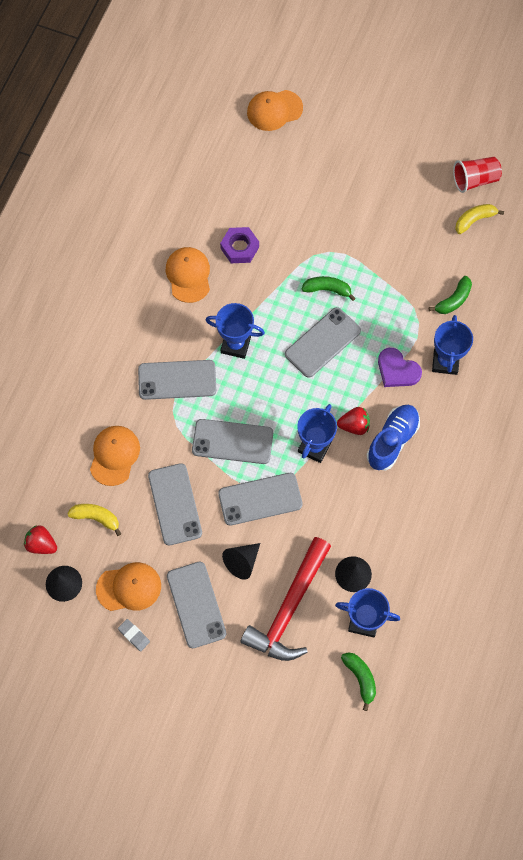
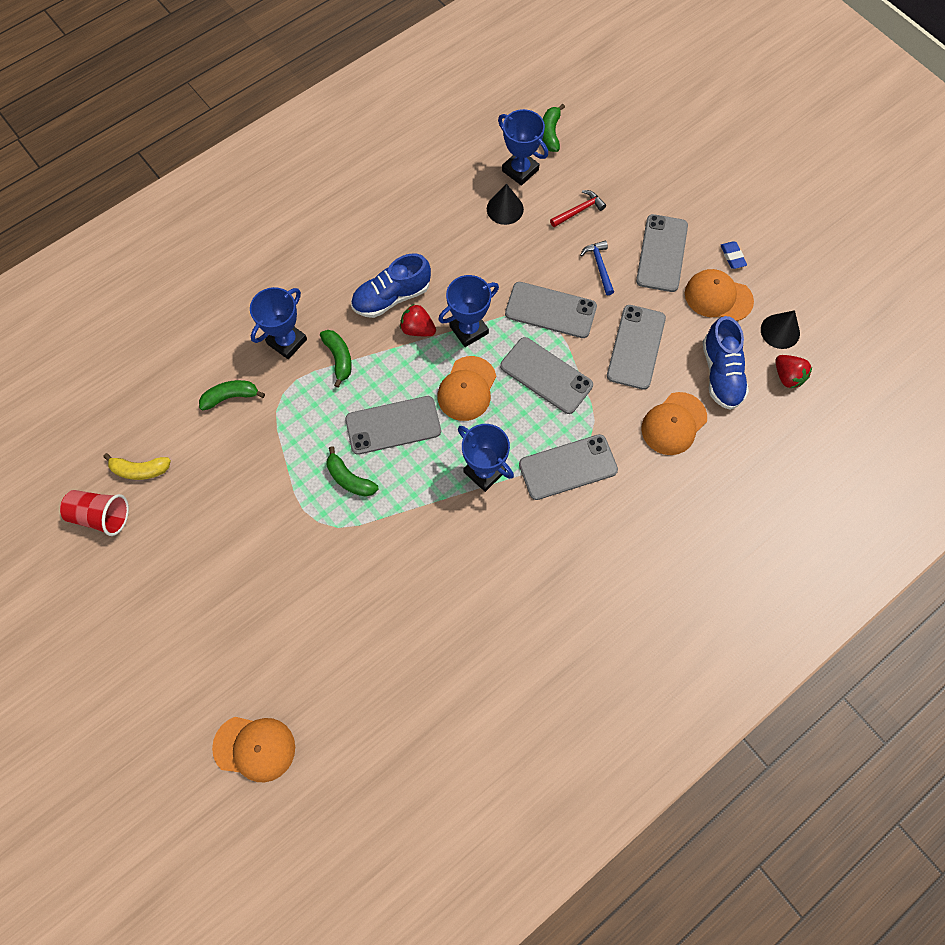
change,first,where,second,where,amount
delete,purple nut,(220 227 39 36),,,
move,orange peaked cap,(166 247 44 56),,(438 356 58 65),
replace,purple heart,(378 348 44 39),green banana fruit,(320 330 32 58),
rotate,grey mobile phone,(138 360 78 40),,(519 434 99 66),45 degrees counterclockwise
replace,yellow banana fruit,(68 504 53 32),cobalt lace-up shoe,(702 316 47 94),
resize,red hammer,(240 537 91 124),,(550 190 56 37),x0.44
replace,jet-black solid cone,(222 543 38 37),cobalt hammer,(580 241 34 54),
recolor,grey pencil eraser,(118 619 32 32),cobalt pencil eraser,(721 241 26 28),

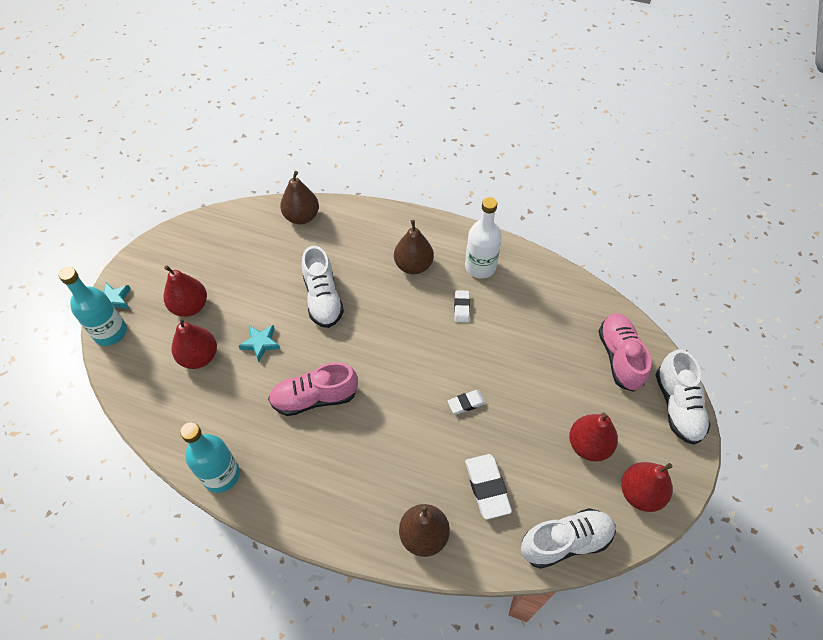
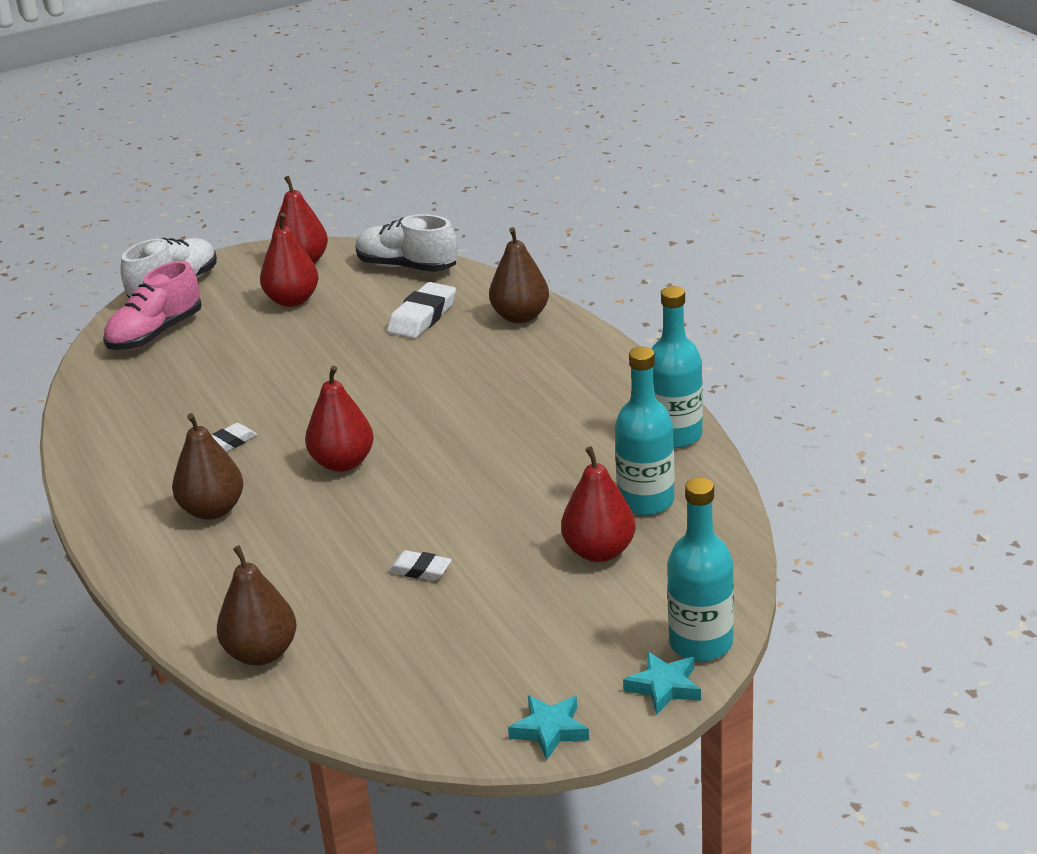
change,first,where,second,where,amount
delete,white flask,(465 197 37 82),,,
delete,white lace-up shoe,(302 246 42 82),,,
move,red pear,(164 266 43 51),,(305 366 69 106),
move,teal five-pointed star,(239 325 41 37),,(508 695 81 65),
delete,pink lace-up shoe,(268 362 90 54),,,
move,white pencil eraser,(448 390 38 24),,(388 550 64 31),
insert,,,teal flask,(615 347 60 168),

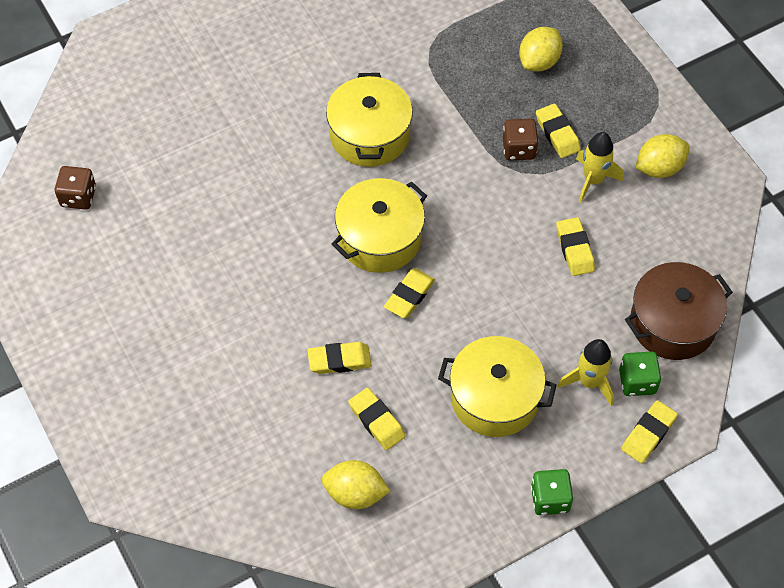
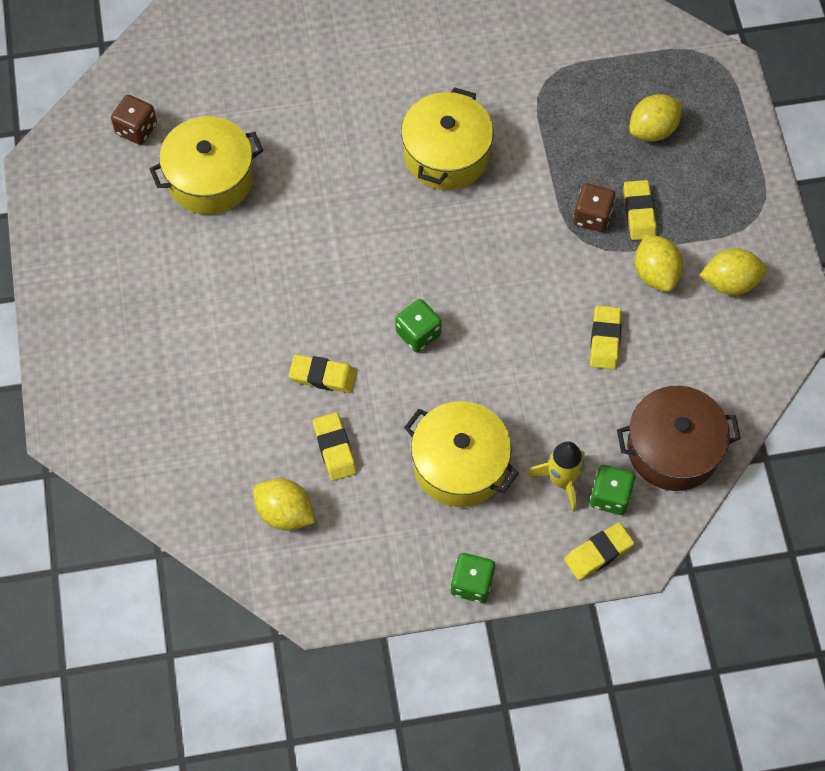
change,first,where,second,where,amount
replace,yellow spaceship,(576 132 48 71),yellow citrus fruit,(635 234 48 58),
move,yellow cooking pot,(332 178 95 95),,(150 116 113 99),
replace,yellow pencil eraser,(384 268 51 50),green dice,(395 299 47 53),

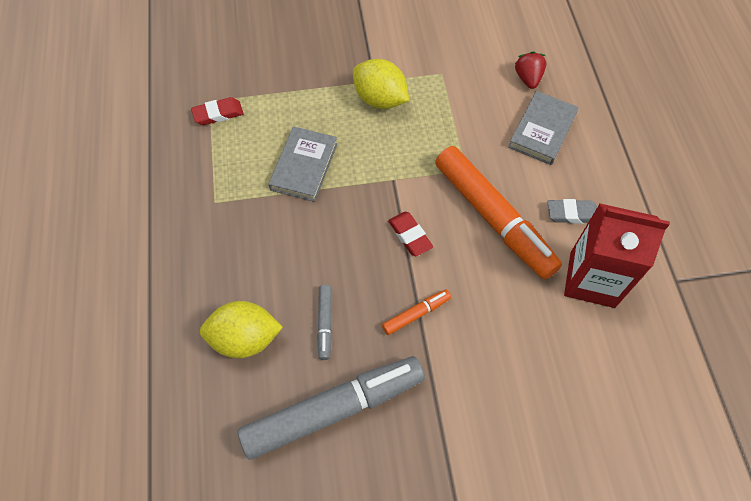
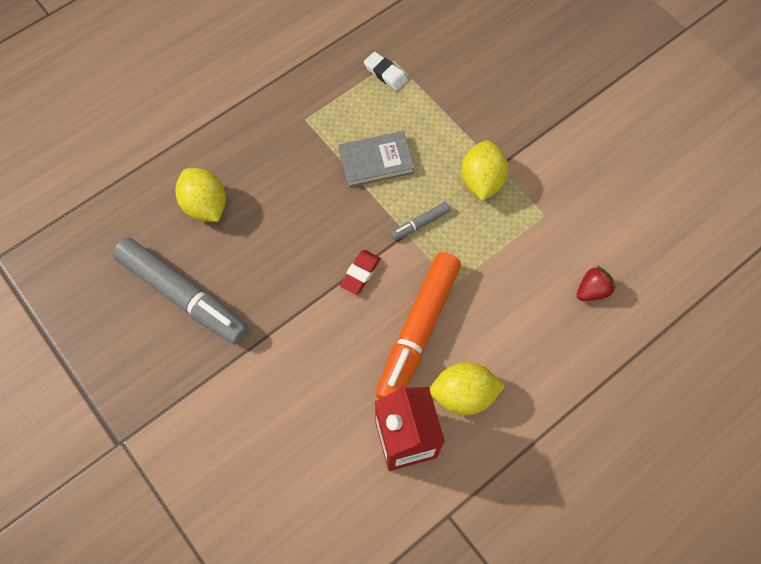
change,first,where,second,where,amount
delete,grey hardcover,(508 91 71 74),,,
recolor,red pencil eraser,(191 97 53 28),white pencil eraser,(364 52 44 39),
replace,grey pencil eraser,(547 199 50 25),yellow citrus fruit,(430 362 75 53),
move,grey felt pen,(317 285 15 75),,(391 202 60 39),
delete,orange felt pen,(382 289 69 46),,,

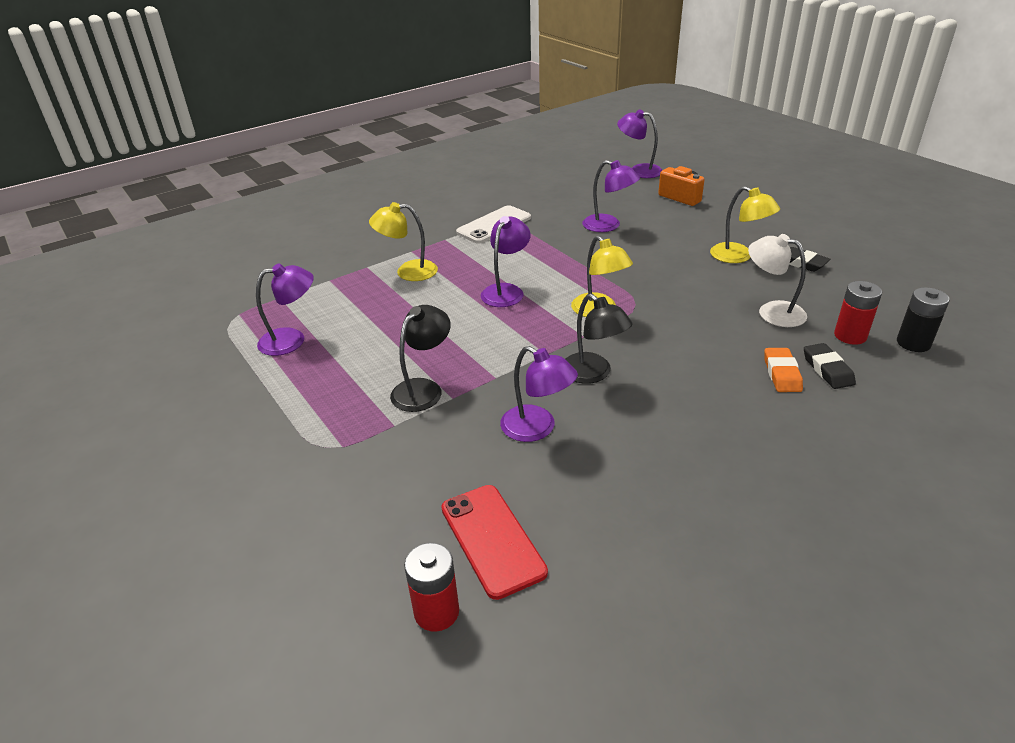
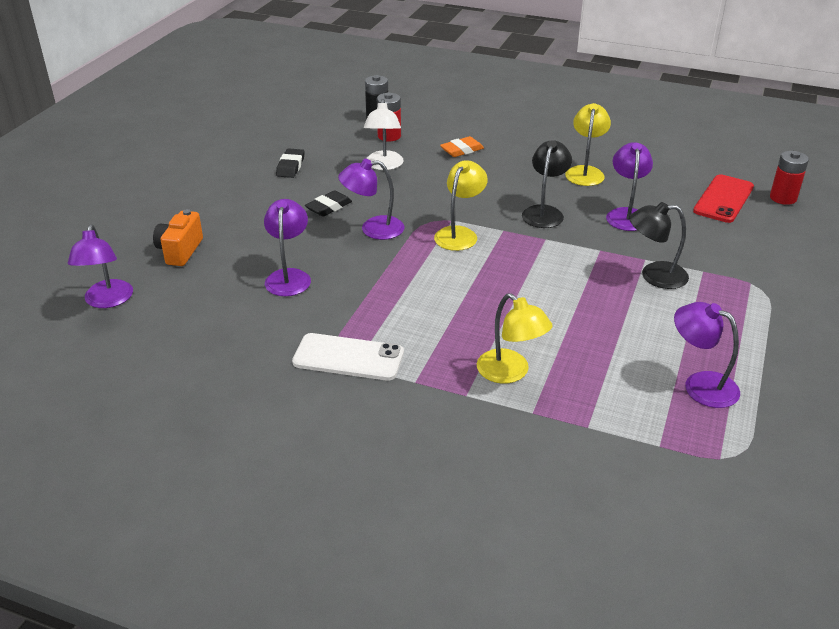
change,first,where,second,where,amount
move,yellow desk lamp,(710 186 70 77),,(565 103 46 83),
move,purple desk lamp,(481 216 50 91),,(338 159 66 81),
move,jet-black pencil eraser,(804 343 52 46),,(305 190 47 27),

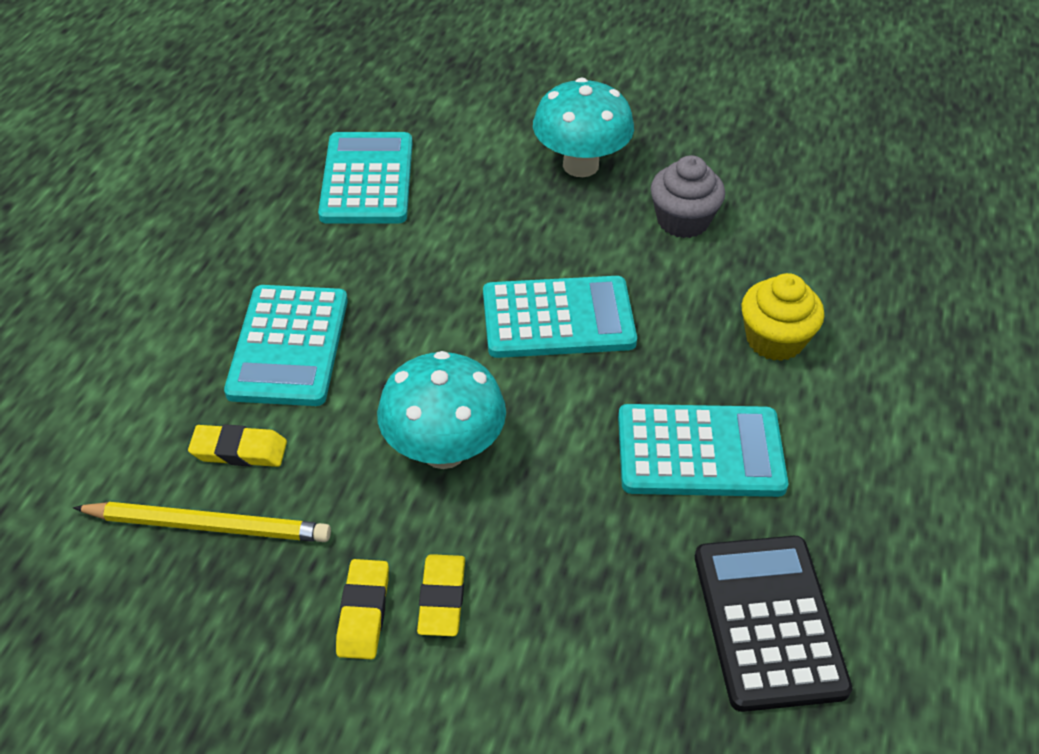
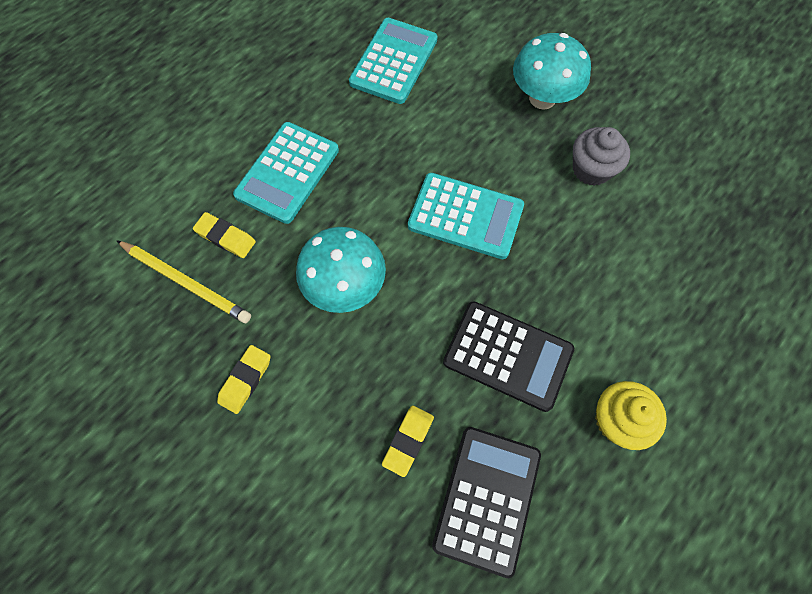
change,first,where,second,where,amount
move,yellow cupcake,(741 273 83 88),,(595 381 72 69),
recolor,teal adding machine,(618 404 170 93),jet-black adding machine,(443 301 131 111),
move,yellow pencil eraser,(417 554 48 82),,(382 406 52 71),

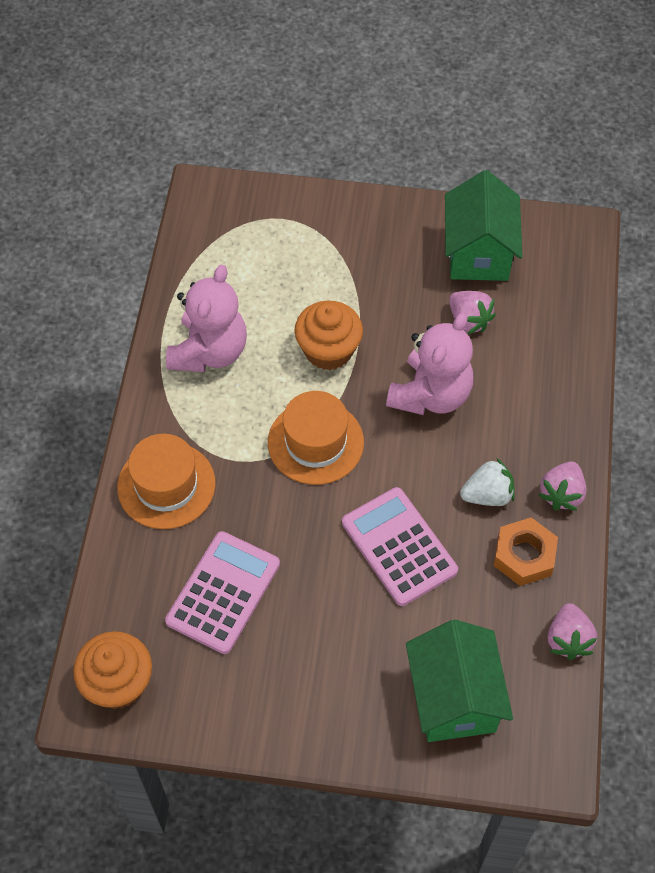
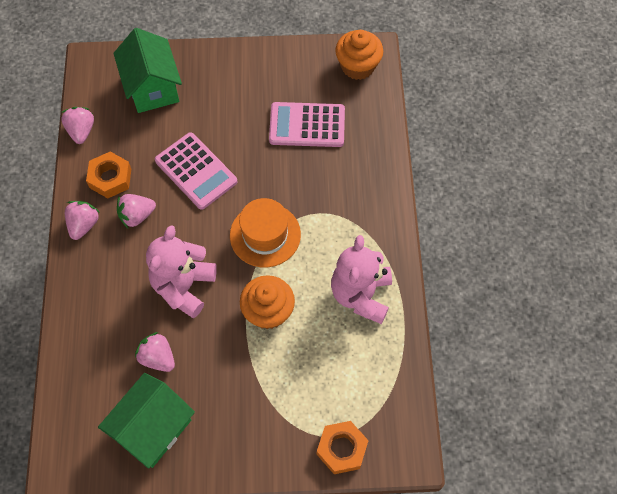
change,first,where,second,where,amount
rotate,green toy house,(445 170 78 111),,(98 373 97 95),45 degrees clockwise
delete,orange tall hat,(117 434 99 95),,,
recolor,white berry,(460 458 55 48),pink berry,(117 194 39 34),
rotate,pink adding machine,(165 531 115 123),,(269 102 76 45),75 degrees clockwise
insert,,,orange nut,(317 421 52 53),

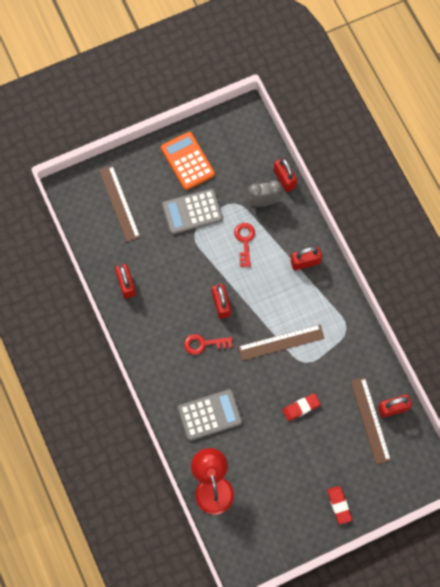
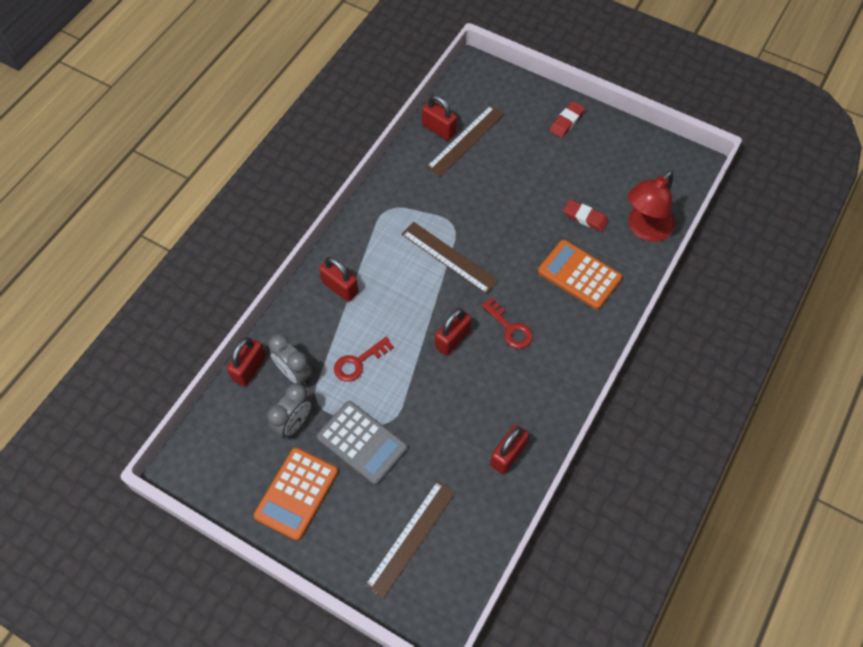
change,first,where,second,where,amount
recolor,grey adding machine,(178 389 64 52),orange adding machine,(538 240 84 70),
move,red pencil eraser,(283 393 37 28),,(563 199 46 33),
insert,,,grey bedside clock,(267 383 45 55),

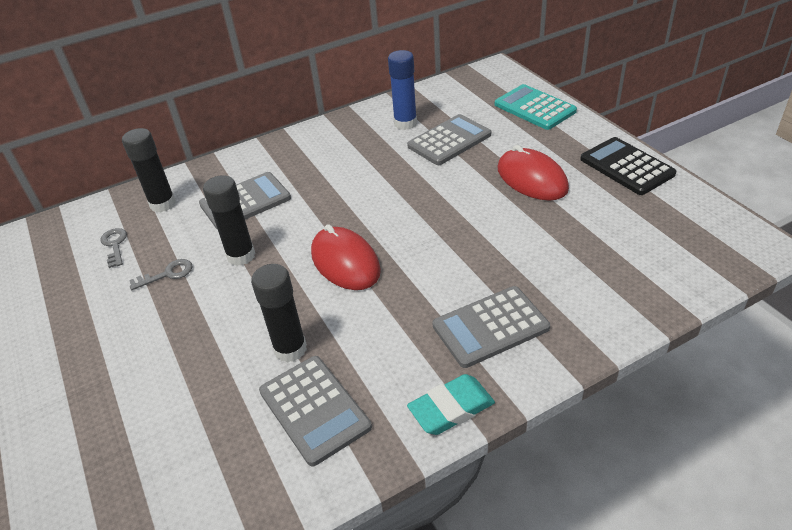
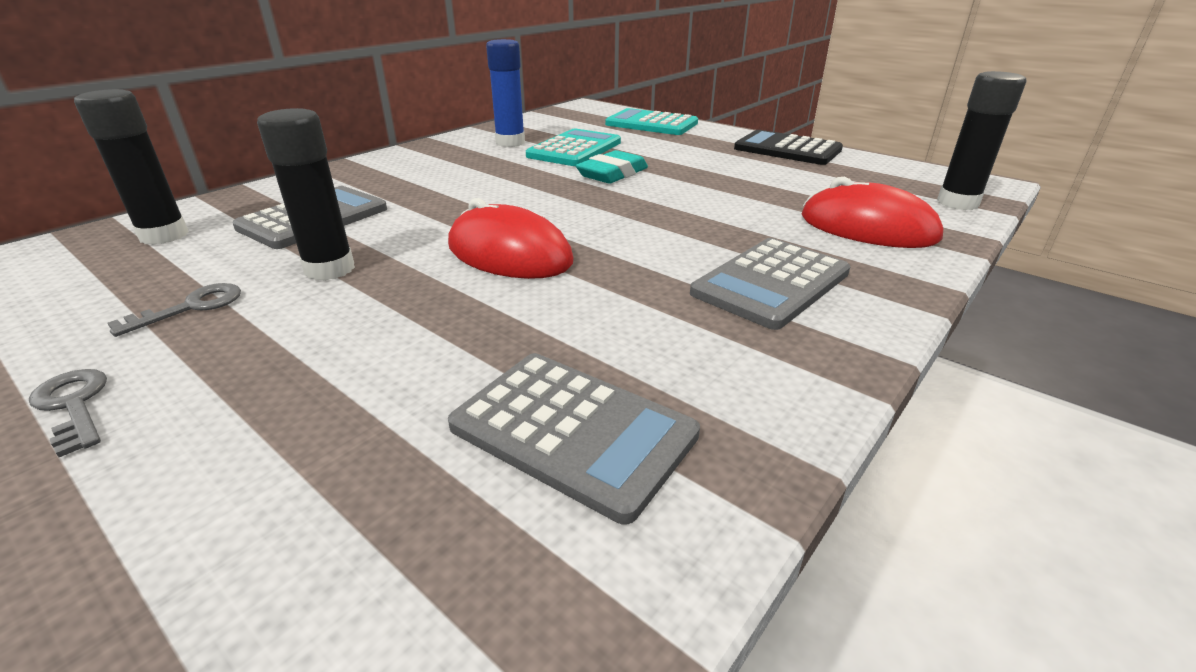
change,first,where,second,where,amount
recolor,grey adding machine,(407 114 84 51),teal adding machine,(526 129 95 37),
move,red PC mouse,(497 145 72 56),,(802 177 141 71),
move,grey key,(100 228 27 40),,(29 369 78 88),
move,jet-black glue stick,(251 264 56 99),,(937 71 90 139),
move,teal pencil eraser,(407 374 88 61),,(576 150 72 33),

